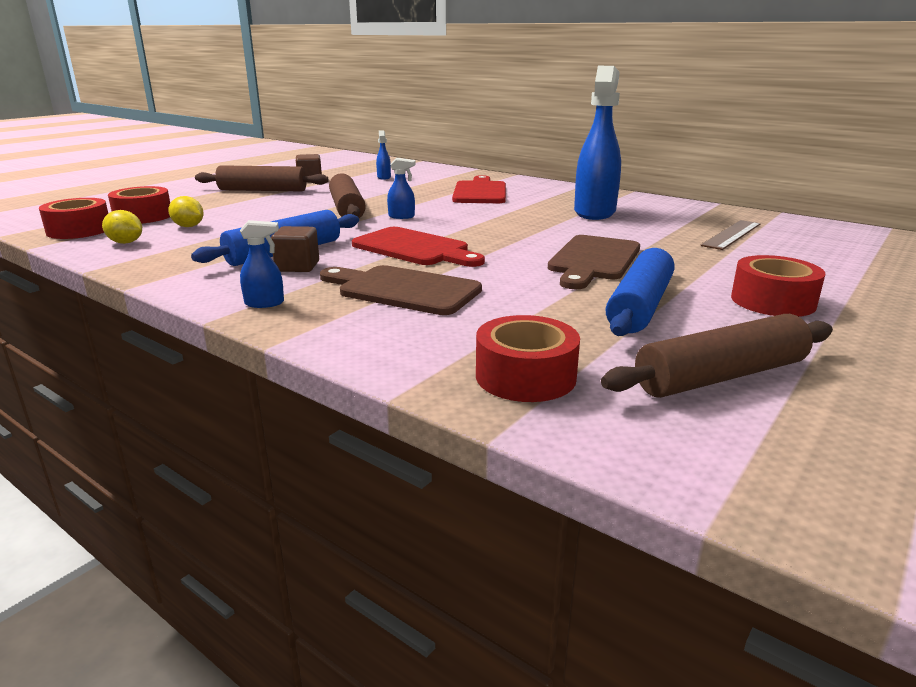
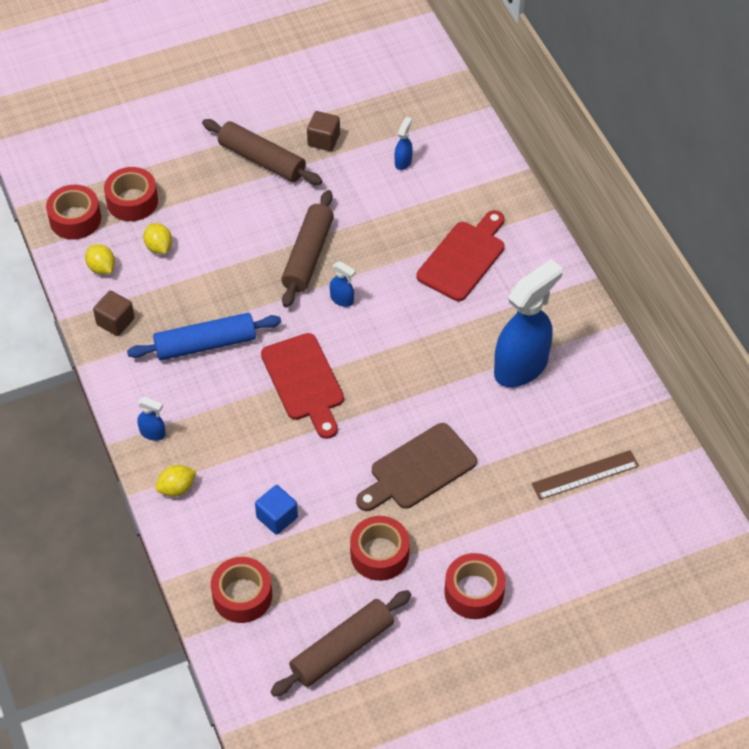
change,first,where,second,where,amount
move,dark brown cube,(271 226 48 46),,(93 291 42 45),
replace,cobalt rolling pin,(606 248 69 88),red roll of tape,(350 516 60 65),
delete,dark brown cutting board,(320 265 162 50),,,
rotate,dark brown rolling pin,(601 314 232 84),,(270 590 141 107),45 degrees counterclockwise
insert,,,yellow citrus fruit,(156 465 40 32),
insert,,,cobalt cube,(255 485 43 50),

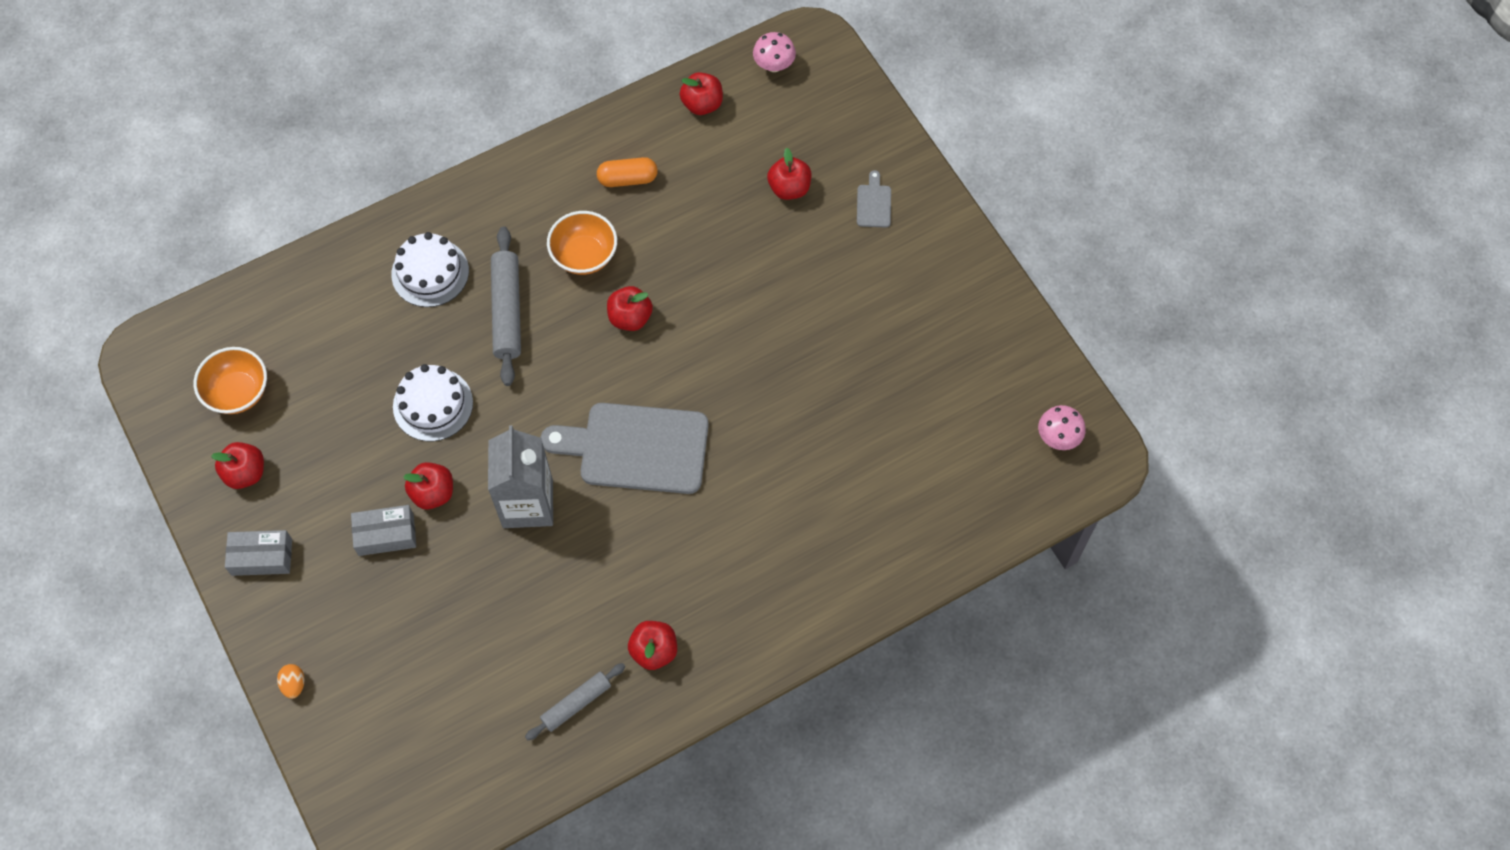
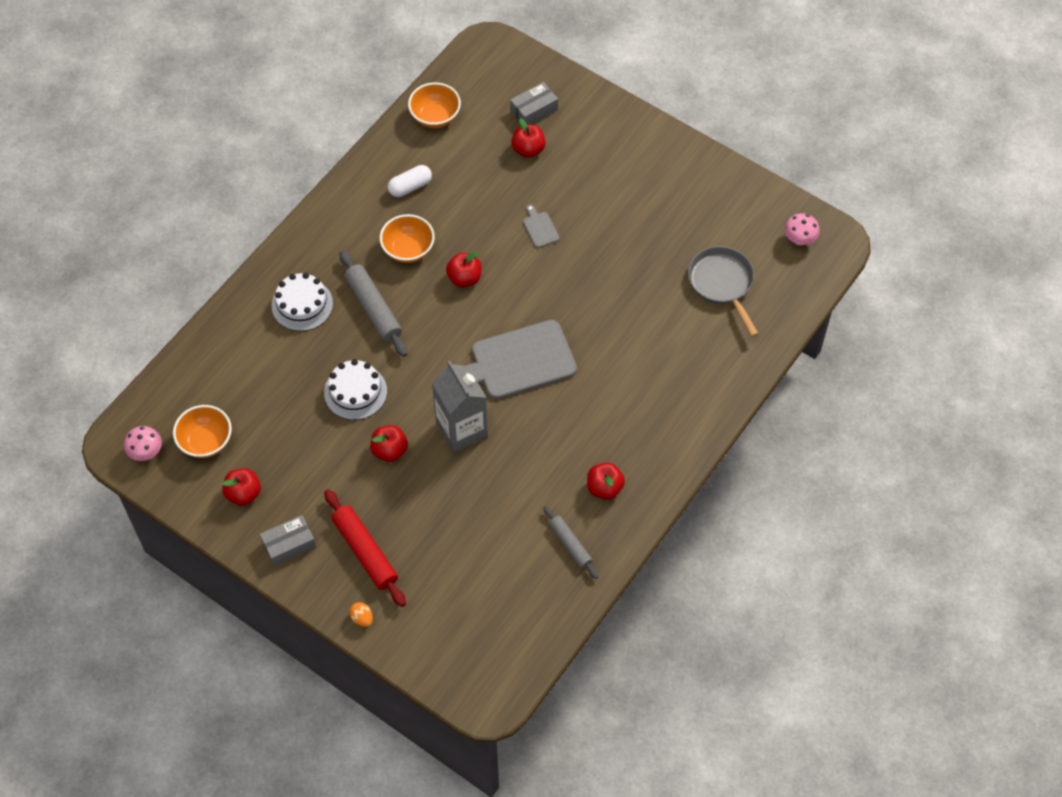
change,first,where,second,where,amount
move,pink mushroom,(753 32 43 40),,(124 426 38 35),
replace,red apple fruit,(680 72 43 43),orange deep dish,(408 82 53 46),
recolor,orange pill,(597 157 61 30),white pill,(388 165 44 32),
move,grey cutting board,(857 170 34 57),,(523 204 36 44),
move,grey package,(351 505 65 51),,(510 82 48 43),
rotate,grey rolling pin,(525 663 100 77),,(543 506 55 73),60 degrees counterclockwise
insert,,,grey skillet,(688 246 71 91),
insert,,,red rolling pin,(324 489 82 118),

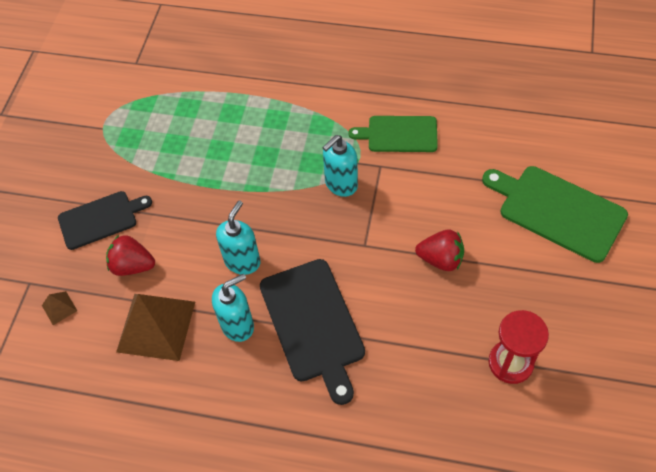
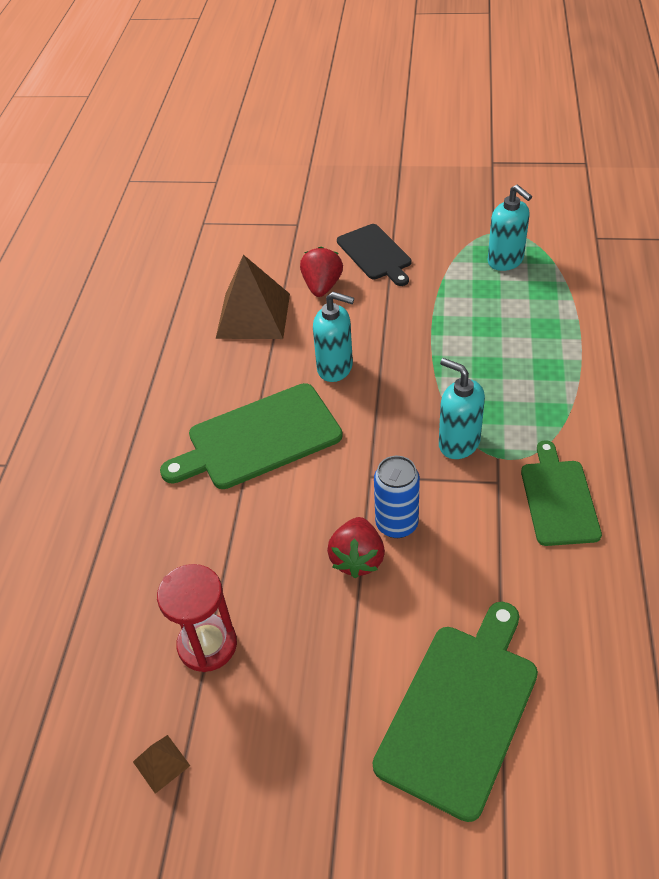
change,first,where,second,where,amount
recolor,jet-black cutting board,(260 259 105 146),green cutting board,(160 383 183 106),
move,teal soap dispenser,(212 274 42 68),,(488 184 44 87),
move,dark brown solid pyramid,(42 291 35 34),,(133 735 57 59),
insert,,,cobalt can,(374 456 46 82),

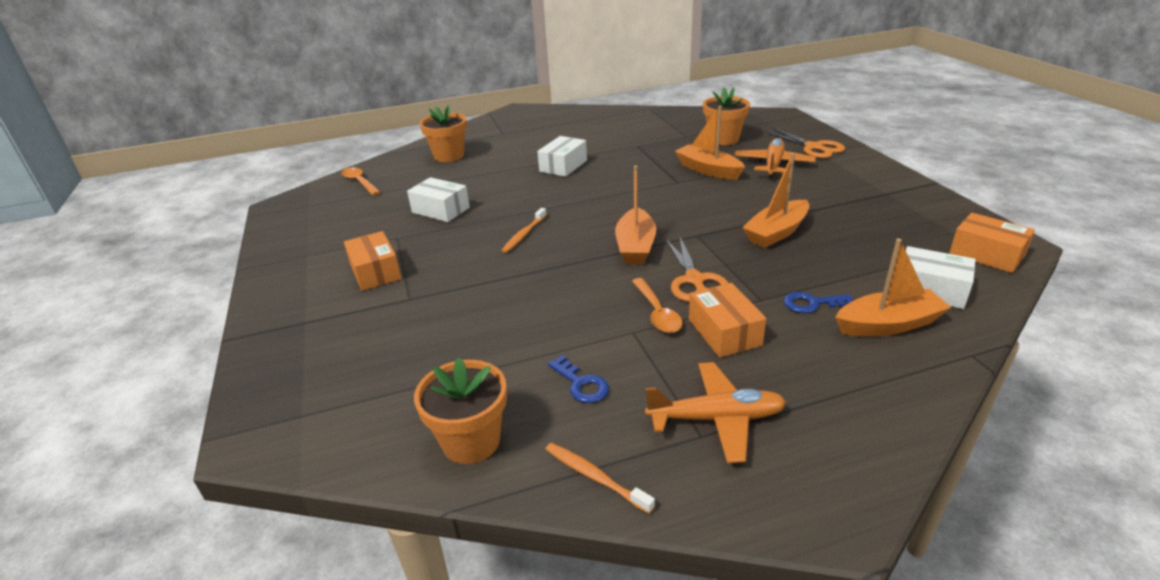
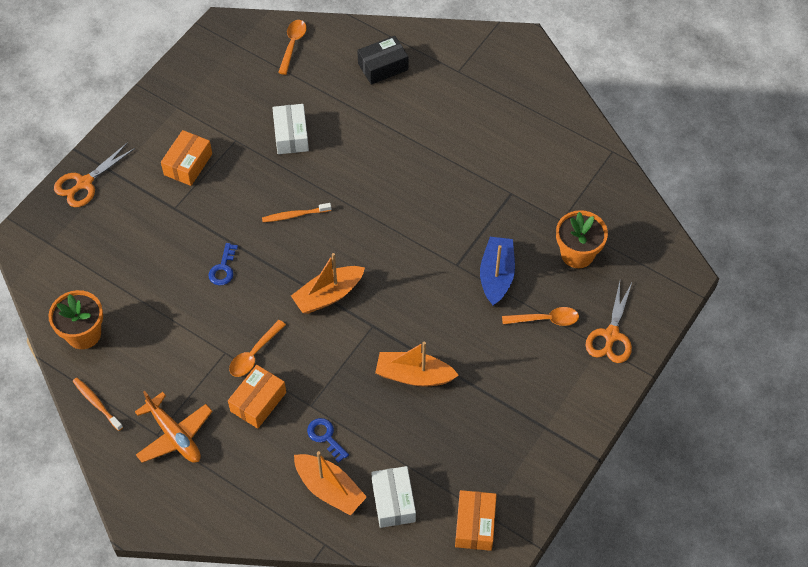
change,first,where,second,where,amount
replace,orange flower pot,(420 105 47 57),jet-black package,(357 36 51 49),
recolor,orange sailboat,(675 105 70 75),cobalt sailboat,(480 237 35 69),
delete,white package,(537 136 50 41),,,
replace,orange toy plane,(734 138 82 40),orange teaspoon,(502 307 77 19),
move,orange pair of scissors,(665 236 63 66),,(54 142 81 65),
move,cobalt key,(548 355 61 48),,(208 243 30 42),
rotate,orange tooth brush,(545 443 110 71),,(73 378 50 53),45 degrees counterclockwise

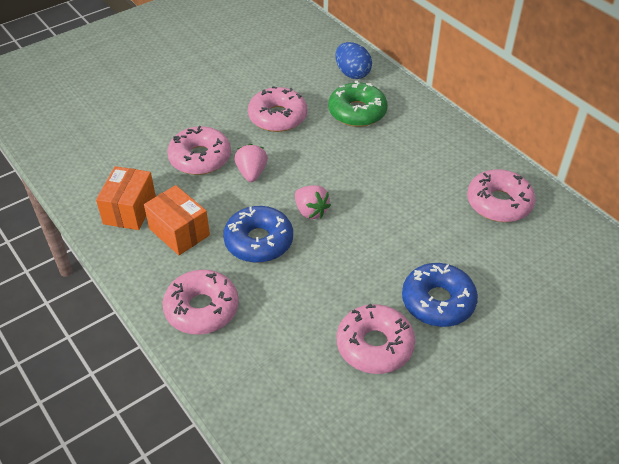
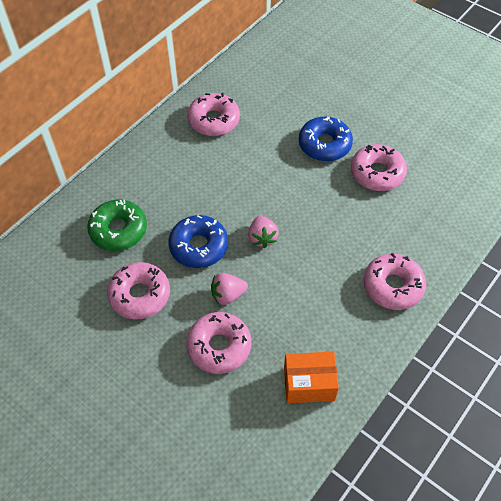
change,first,where,second,where,amount
delete,cobalt toy egg,(335 42 37 37),,,
delete,orange package,(144 185 66 70),,,
rotate,pink berry,(295 185 36 34),,(248 216 31 32),135 degrees clockwise
move,cobalt glazed donut,(223 206 70 57),,(168 215 60 53),

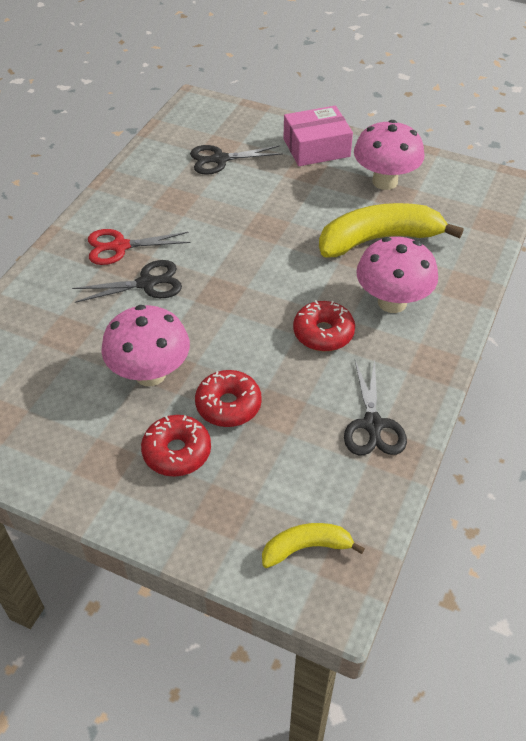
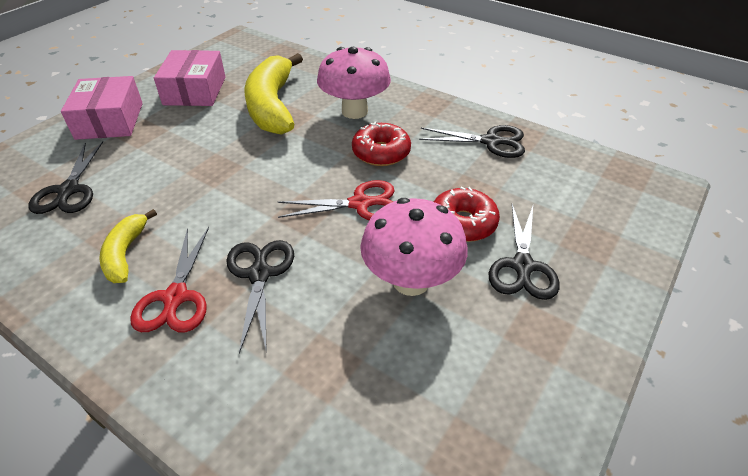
change,first,where,second,where,amount
replace,pink mushroom,(354 120 71 70),pink package,(154 50 72 56),
replace,red glazed donut,(141 415 70 62),jet-black pair of scissors,(489 204 71 96),
move,yellow banana fruit,(262 523 103 45),,(99 209 58 74),
insert,,,red pair of scissors,(278 180 117 40),

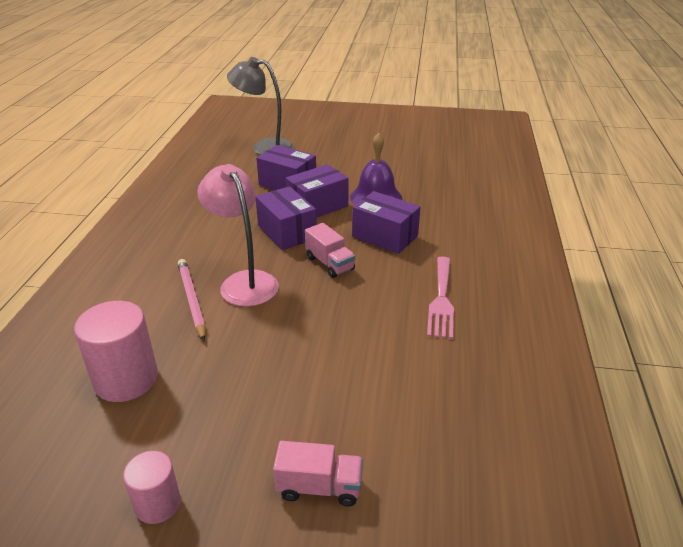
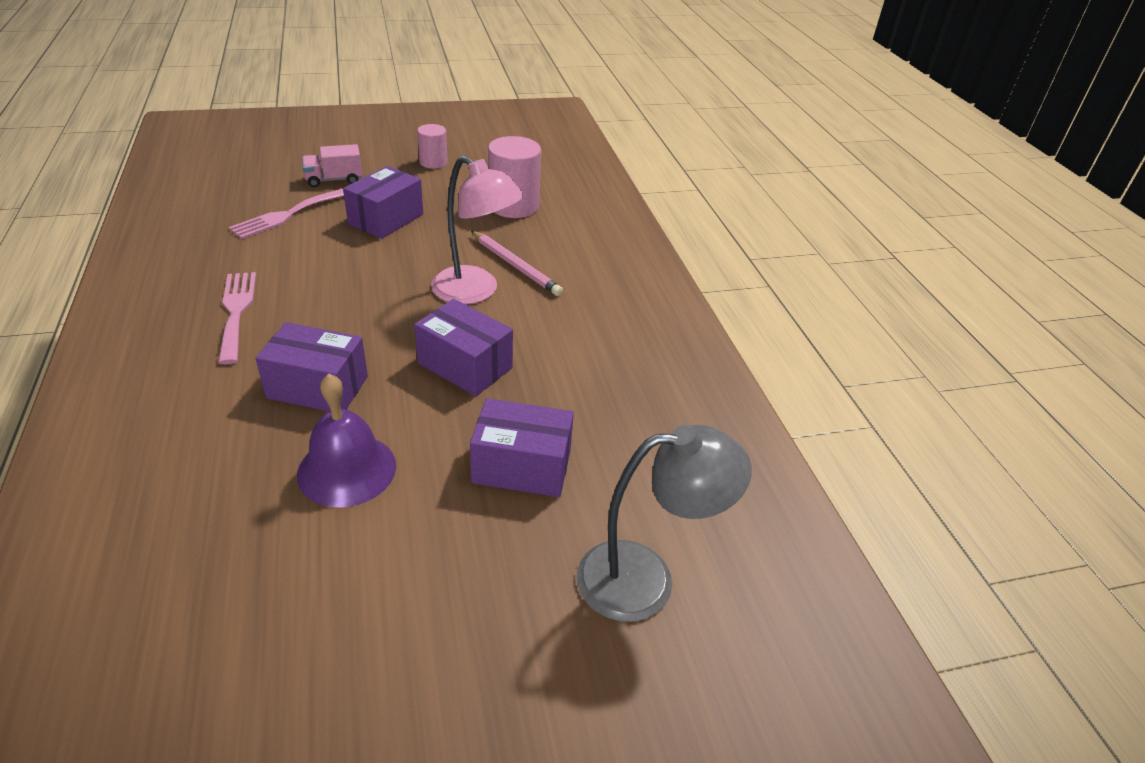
change,first,where,second,where,amount
move,purple package,(285 164 64 54),,(343 166 80 73),
delete,pink toy truck,(305 223 50 55),,,
insert,,,pink table fork,(229 188 115 51),

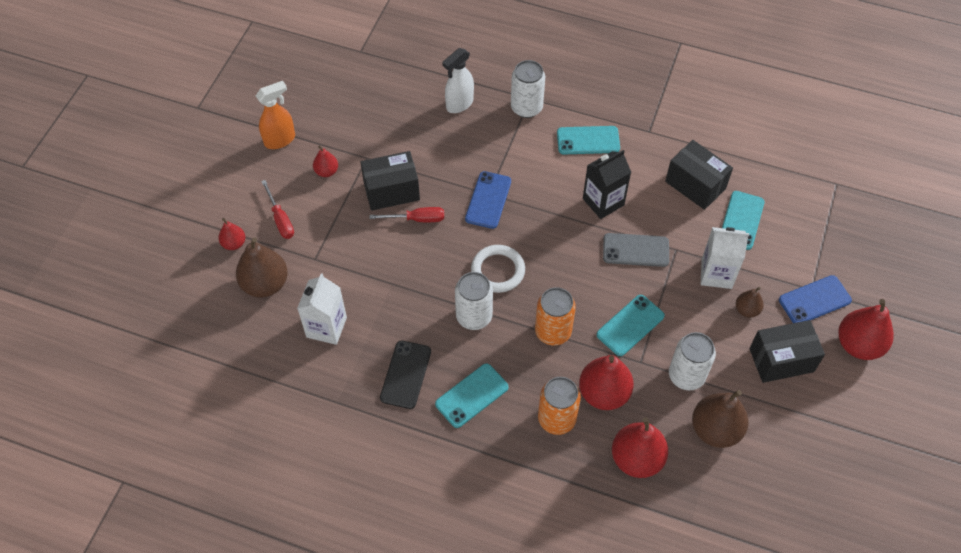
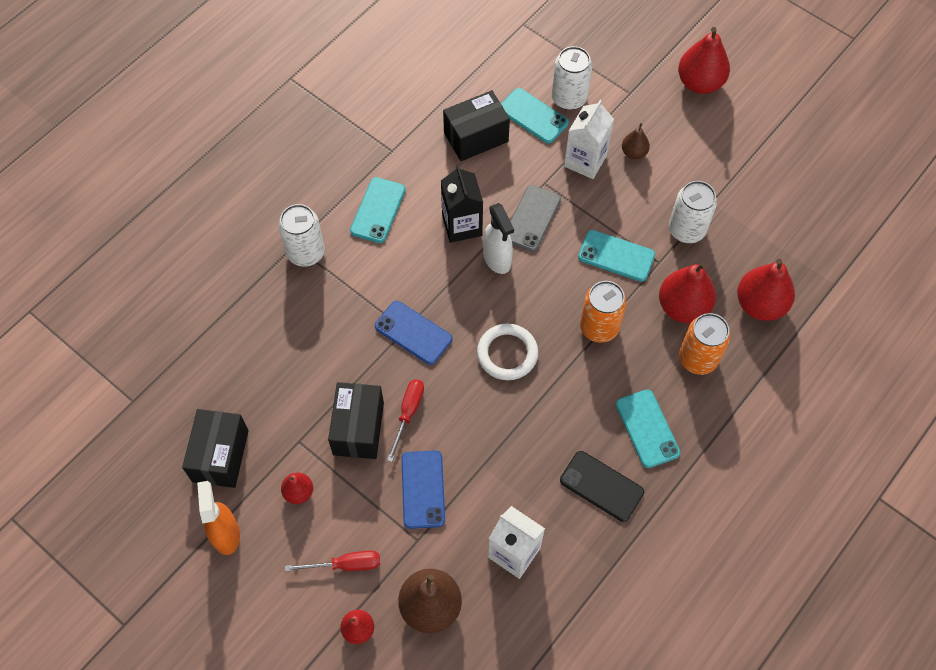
change,first,where,second,where,amount
move,white spray cleaner,(442 48 32 65),,(483 203 31 71),
move,white can,(455 272 38 58),,(552 46 40 64),
move,cobalt mobile phone,(779 275 73 48),,(401 450 44 79),
rotate,teal mobile phone,(597 295 68 61),,(578 230 77 52),45 degrees counterclockwise
move,jet-black package,(749 320 76 63),,(182 409 67 79),
delete,dark brown pear,(692 390 56 58),,,

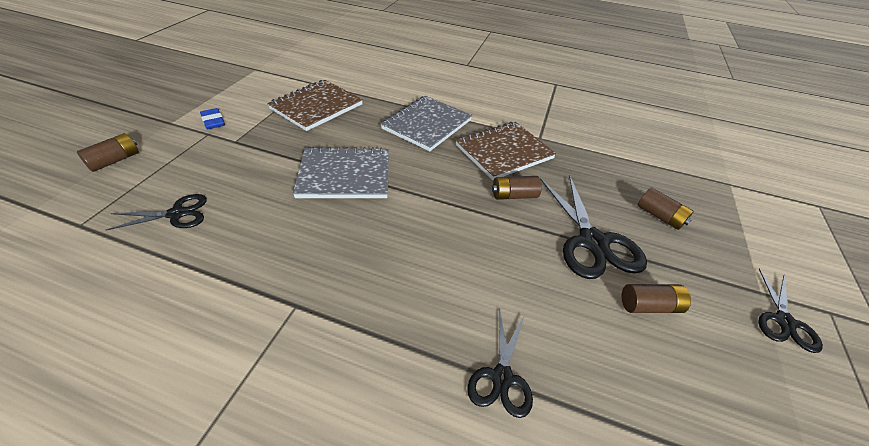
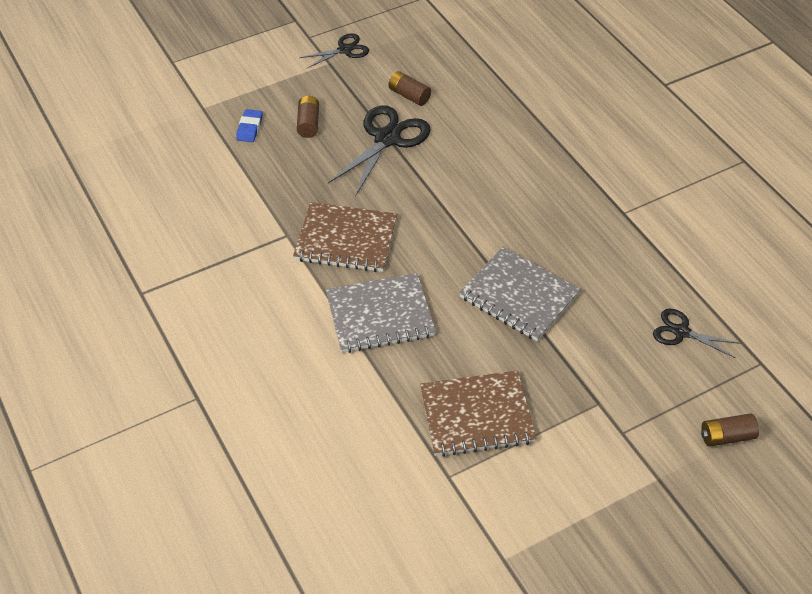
change,first,where,second,where,amount
move,cobalt pencil eraser,(200 108 25 21),,(236 109 27 33),
delete,dark brown AA battery,(492 176 50 24),,,
delete,jet-black pair of scissors,(467 312 66 106),,,

